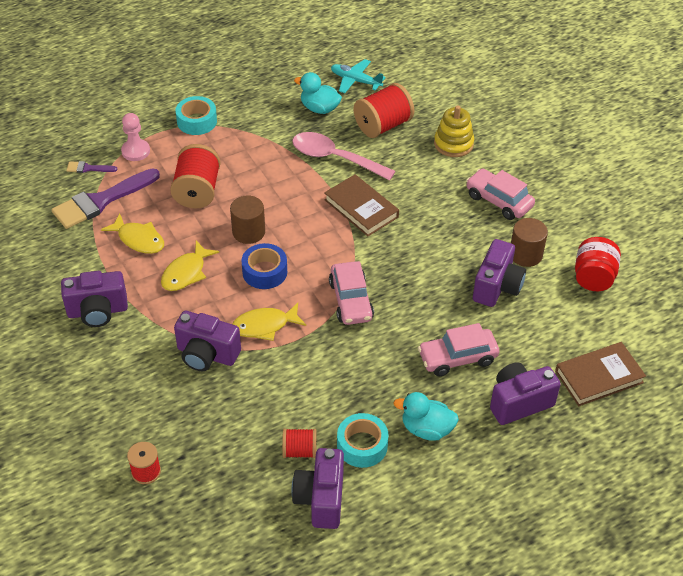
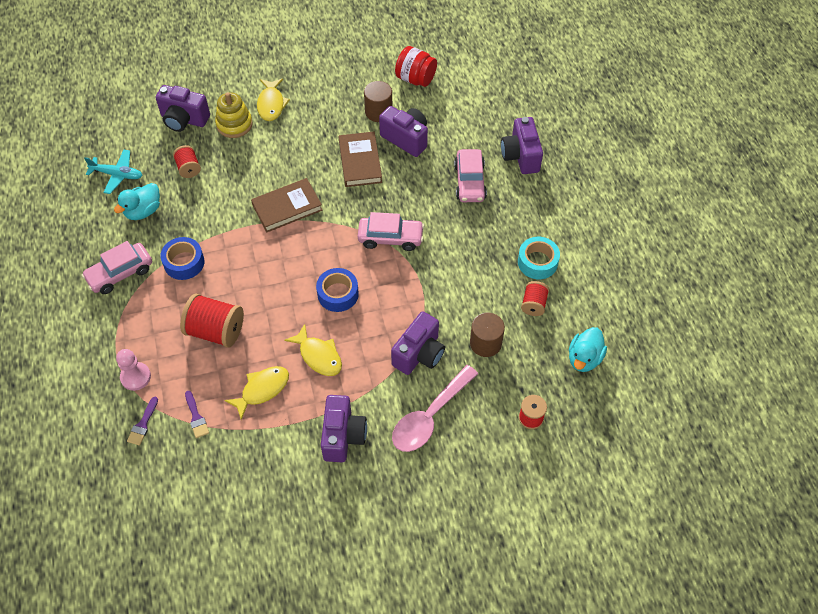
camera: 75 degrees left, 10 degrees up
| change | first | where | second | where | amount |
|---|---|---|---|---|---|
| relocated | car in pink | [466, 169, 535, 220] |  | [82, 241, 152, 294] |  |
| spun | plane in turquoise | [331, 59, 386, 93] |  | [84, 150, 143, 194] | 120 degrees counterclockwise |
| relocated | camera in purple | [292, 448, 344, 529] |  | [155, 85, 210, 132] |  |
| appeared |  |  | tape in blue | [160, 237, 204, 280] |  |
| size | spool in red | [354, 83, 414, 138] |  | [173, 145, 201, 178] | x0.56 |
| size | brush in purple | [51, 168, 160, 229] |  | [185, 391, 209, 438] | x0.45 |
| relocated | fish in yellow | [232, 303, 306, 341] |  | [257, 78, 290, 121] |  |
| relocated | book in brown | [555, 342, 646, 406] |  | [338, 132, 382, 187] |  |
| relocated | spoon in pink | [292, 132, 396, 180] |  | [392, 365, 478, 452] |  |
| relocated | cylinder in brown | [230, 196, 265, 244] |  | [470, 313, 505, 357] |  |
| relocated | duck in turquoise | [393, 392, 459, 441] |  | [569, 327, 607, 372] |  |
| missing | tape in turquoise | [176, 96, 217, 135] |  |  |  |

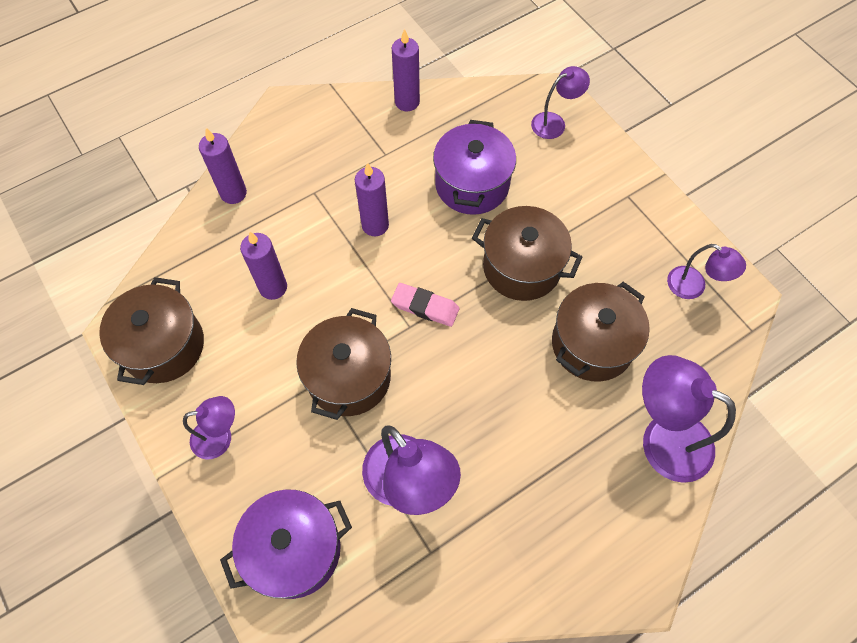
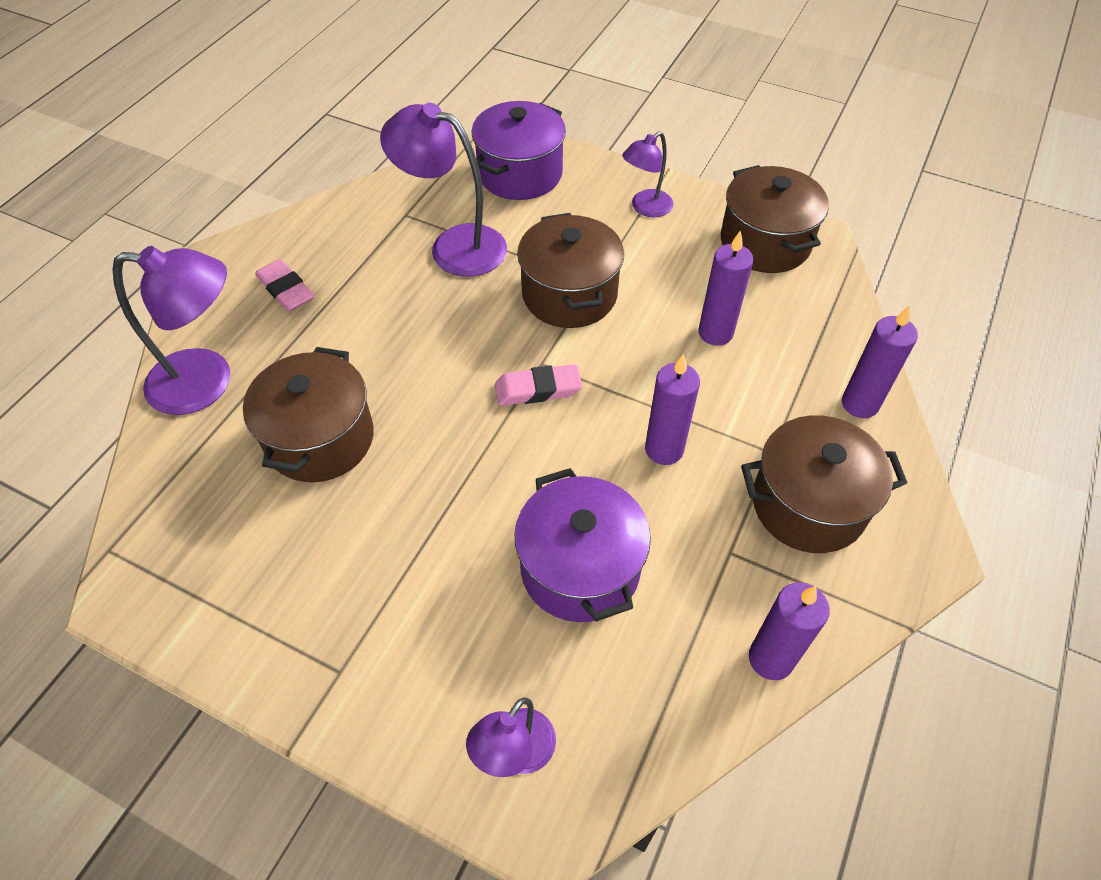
camera: 150 degrees right, 10 degrees down
| change | first | where | second | where | amount |
|---|---|---|---|---|---|
| appeared |  |  | eraser in pink | [255, 259, 314, 311] |  |
| relocated | pot in brown | [472, 206, 582, 301] |  | [741, 415, 907, 553] |  |
| missing | lamp in purple | [667, 244, 746, 299] |  |  |  |

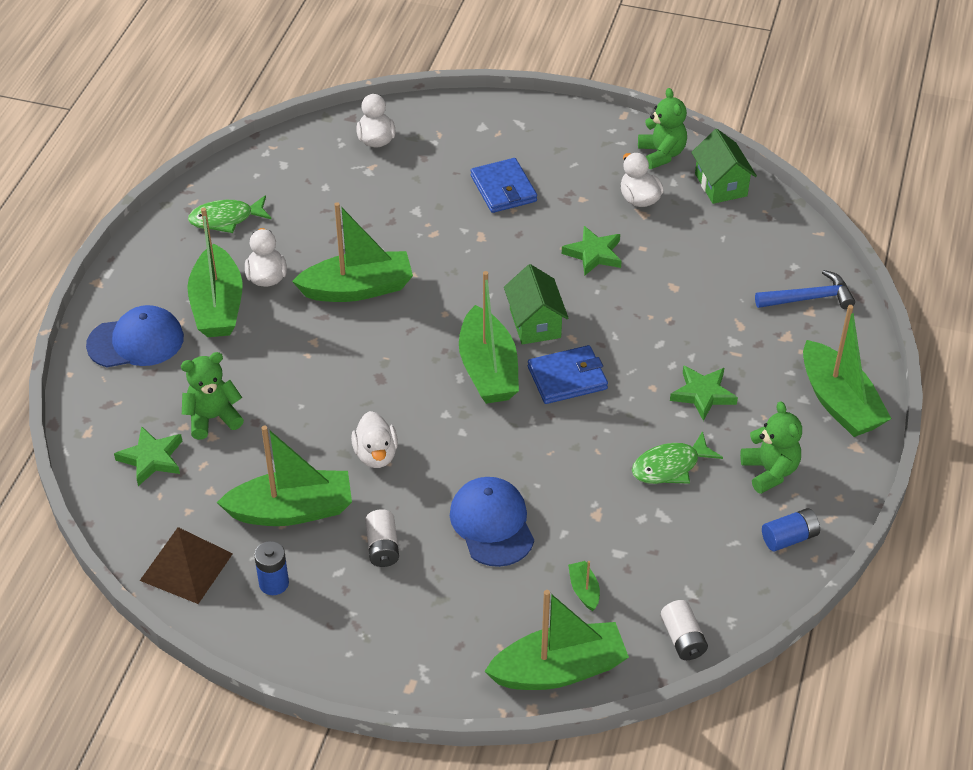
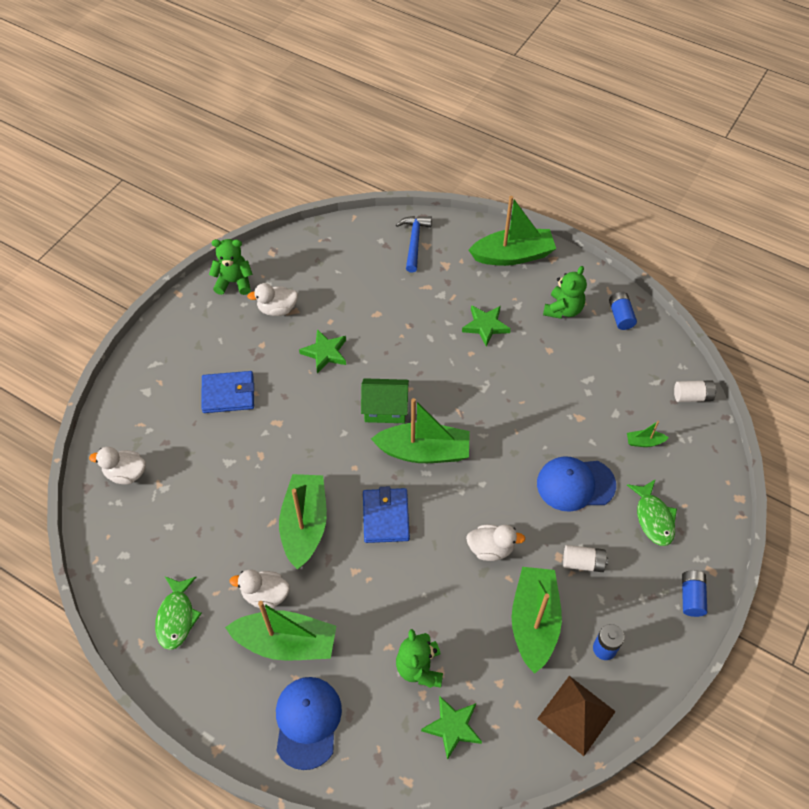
camera: 75 degrees left, 10 degrees up
| change | first | where | second | where | amount |
|---|---|---|---|---|---|
| relocated | wallet in blue | [528, 345, 608, 404] |  | [363, 486, 410, 543] |  |
| spun | teddy bear in green | [740, 401, 802, 494] |  | [543, 266, 587, 319] | 120 degrees clockwise |
| relocated | fish in green | [632, 431, 723, 484] |  | [627, 479, 677, 546] |  |
| appeared |  |  | battery in blue | [682, 570, 707, 617] |  |
| missing | boat in green | [484, 590, 629, 690] |  |  |  |
| missing | house in green | [691, 129, 757, 204] |  |  |  |

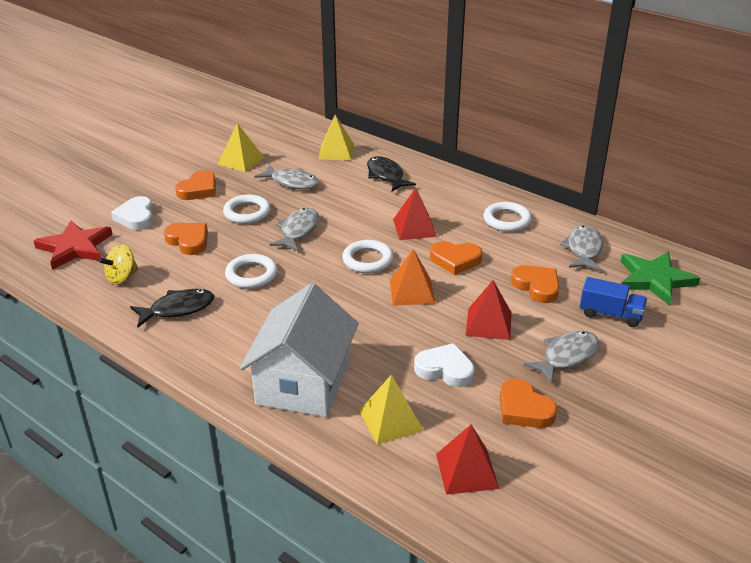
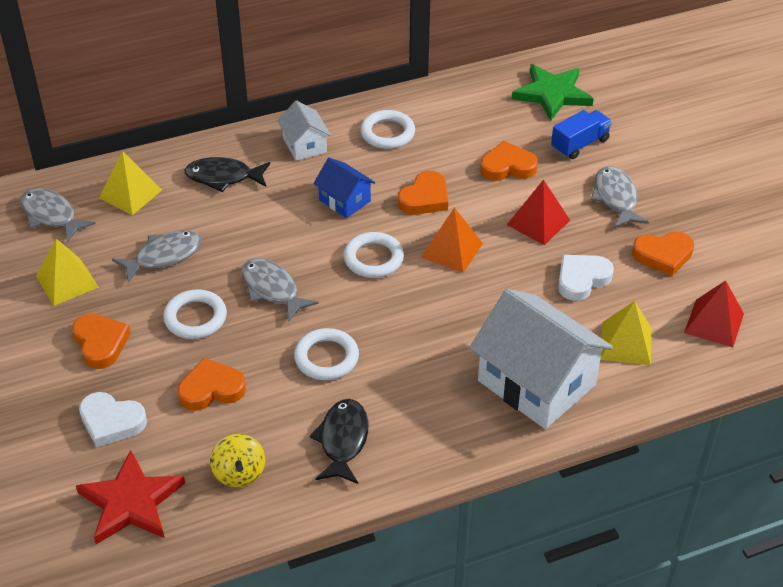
camera: 60 degrees left, 10 degrees up
| change | first | where | second | where | amount |
|---|---|---|---|---|---|
| relocated | fish in grey | [560, 225, 603, 271] |  | [20, 188, 95, 243] |  |
| appeared |  |  | house in white | [277, 100, 331, 161] |  |
| exchanged | pyramid in red | [393, 188, 437, 240] | house in blue | [313, 158, 375, 218] |  |

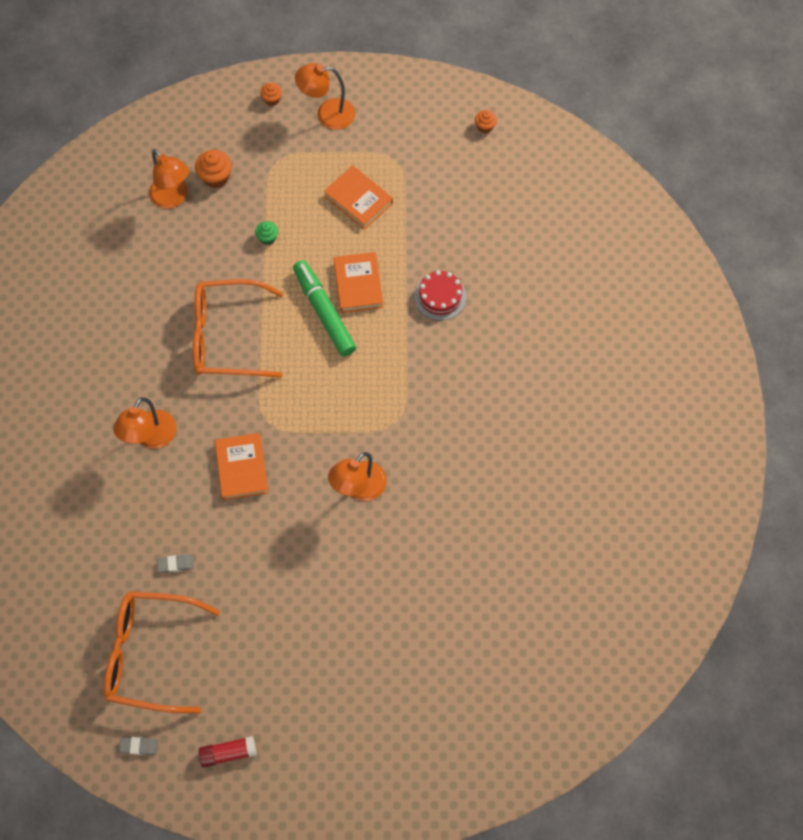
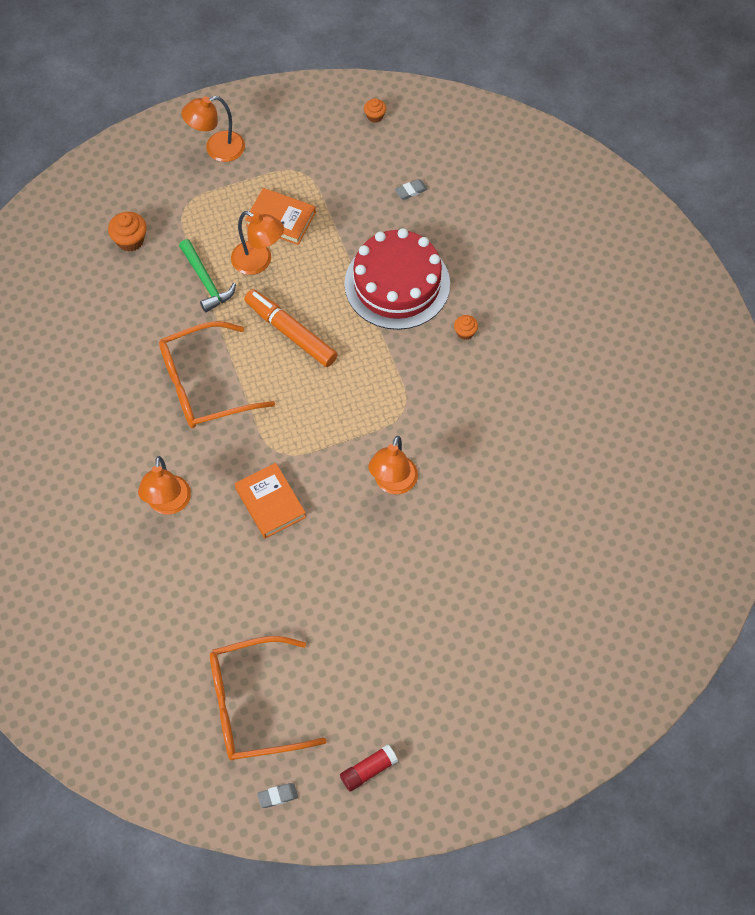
camera: 20 degrees left, 5 degrees down
| change | first | where | second | where | amount |
|---|---|---|---|---|---|
| exchanged | cupcake in green | [255, 221, 278, 245] | hammer in green | [179, 239, 236, 312] |  |
| relocated | lamp in orange | [149, 149, 189, 209] |  | [231, 211, 284, 275] |  |
| colour | marker in green | [293, 260, 356, 357] | marker in orange | [244, 289, 338, 367] |  |
| size | cake in red | [414, 270, 466, 321] |  | [344, 228, 450, 330] | x1.99 |
| relocated | eraser in grey | [157, 554, 194, 573] |  | [395, 179, 428, 200] |  |
| relocated | cupcake in orange | [260, 83, 282, 106] |  | [454, 315, 478, 340] |  |
| missing | book in orange | [333, 252, 383, 313] |  |  |  |

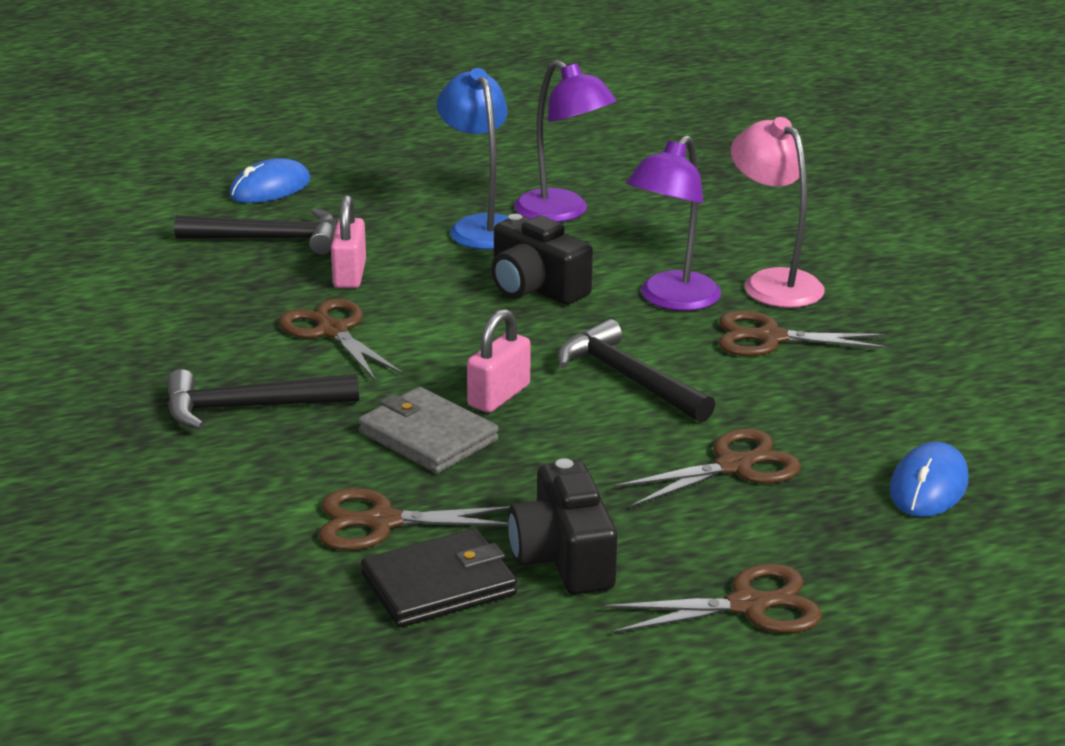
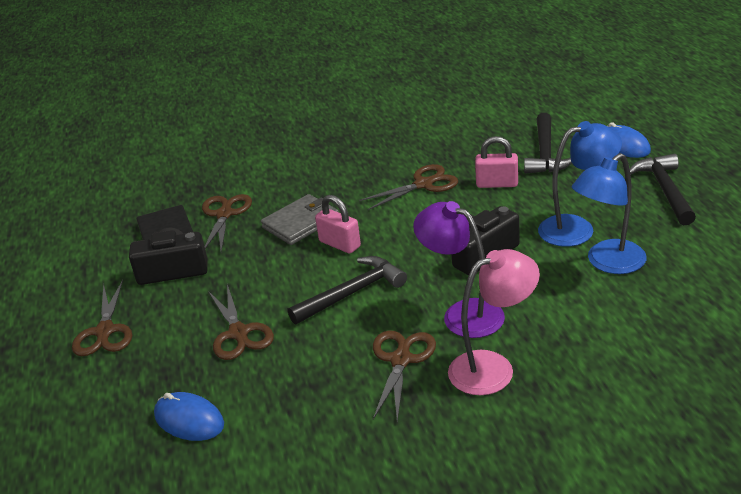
camera: 100 degrees right, 5 degrees up
| change | first | where | second | where | amount |
|---|---|---|---|---|---|
| colour | lamp in purple | [514, 60, 617, 222] | lamp in blue | [572, 153, 646, 274] |  |
| relocated | hammer in black | [167, 369, 359, 429] |  | [630, 154, 696, 225] |  |

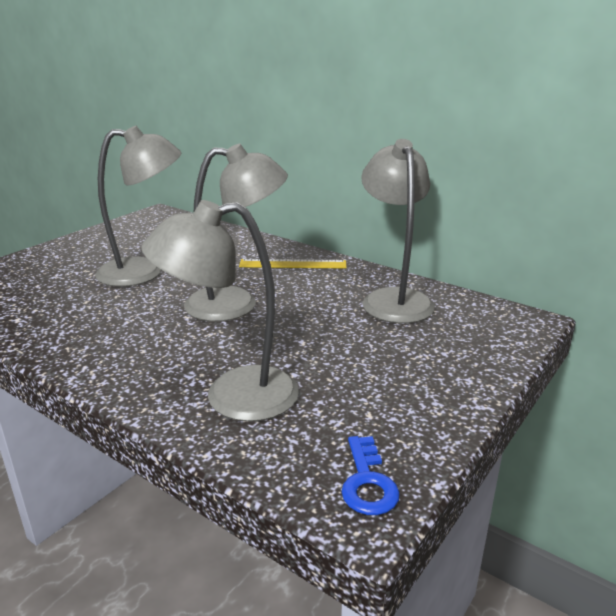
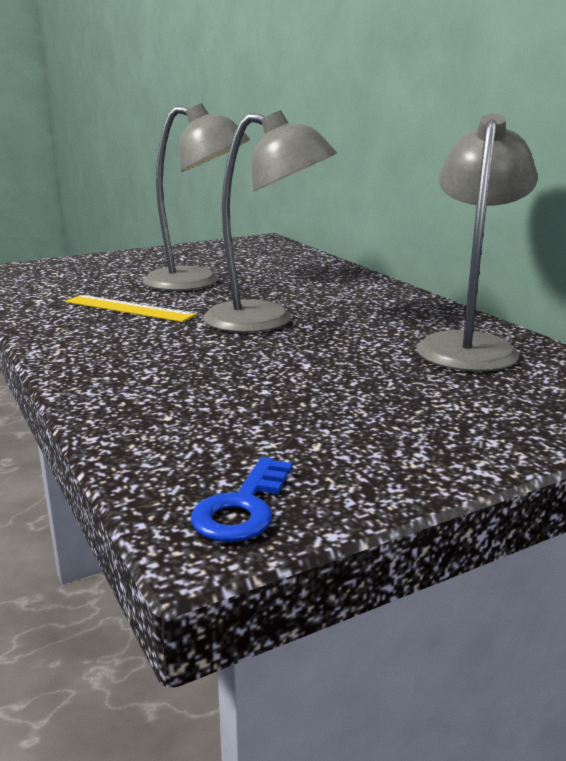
camera: 25 degrees right, 5 degrees down
| change | first | where | second | where | amount |
|---|---|---|---|---|---|
| relocated | ruler in yellow | [239, 259, 347, 269] |  | [65, 295, 196, 322] |  |
| missing | lamp in grey | [141, 200, 299, 422] |  |  |  |

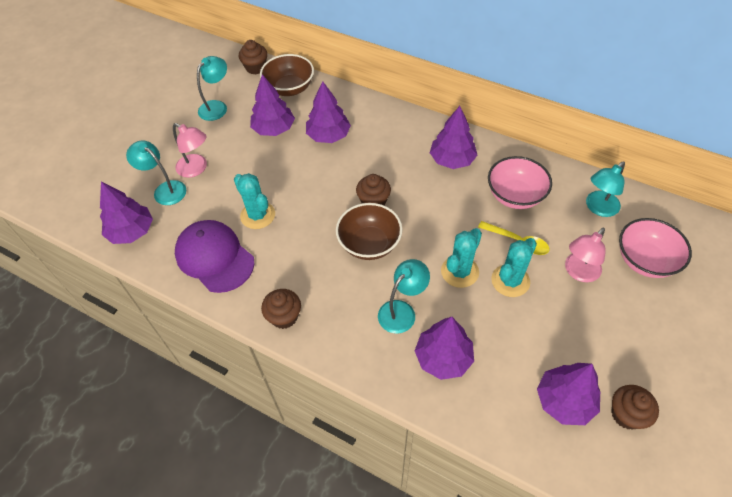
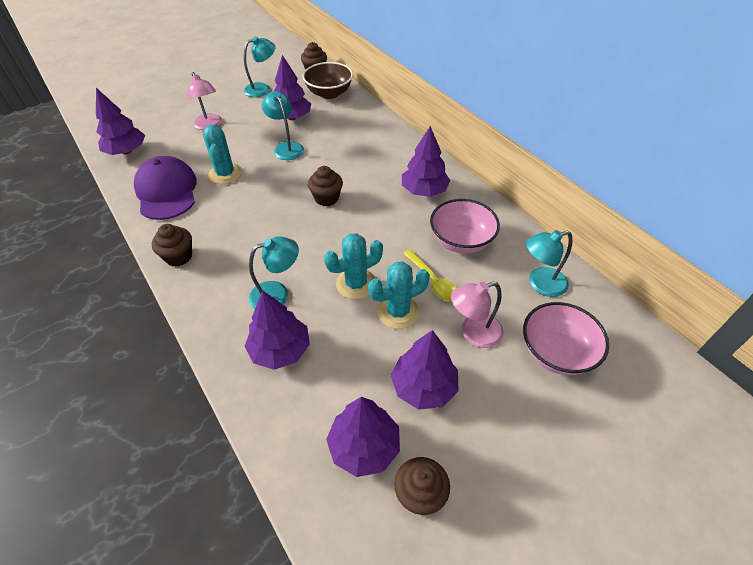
camera: 25 degrees right, 5 degrees down
| change | first | where | second | where | amount |
|---|---|---|---|---|---|
| relocated | lamp in turquoise | [126, 140, 186, 205] |  | [262, 91, 304, 160] |  |
| relocated | tree in purple | [306, 81, 351, 143] |  | [391, 330, 459, 410] |  |
| missing | bowl in brown | [336, 203, 402, 260] |  |  |  |

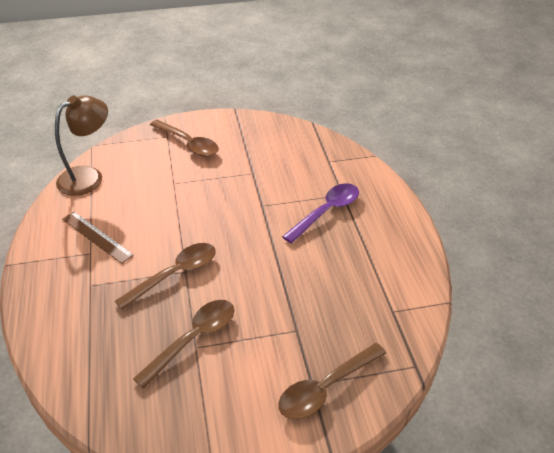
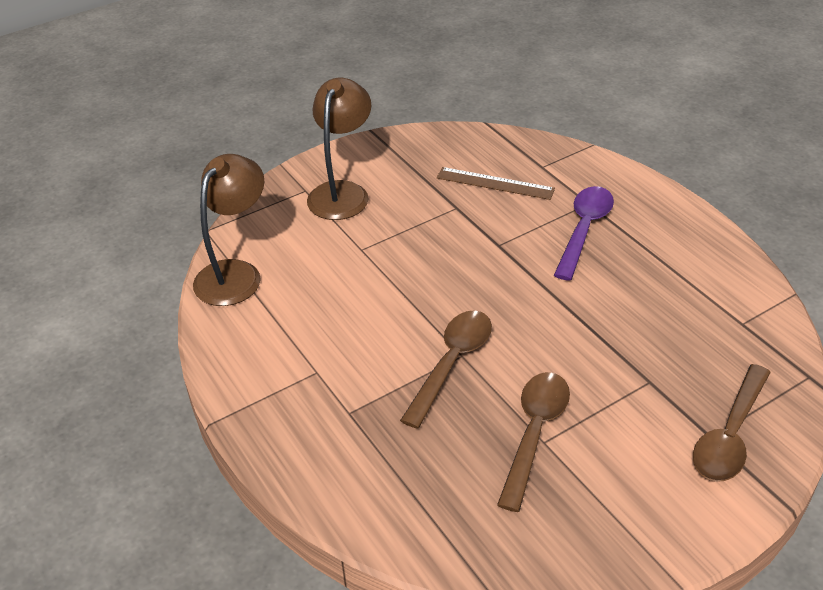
camera: 20 degrees left, 0 degrees up
| change | first | where | second | where | amount |
|---|---|---|---|---|---|
| exchanged | spoon in brown | [150, 120, 219, 157] | lamp in brown | [307, 78, 371, 220] |  |
| relocated | ruler in brown | [62, 212, 134, 264] |  | [437, 167, 555, 200] |  |

